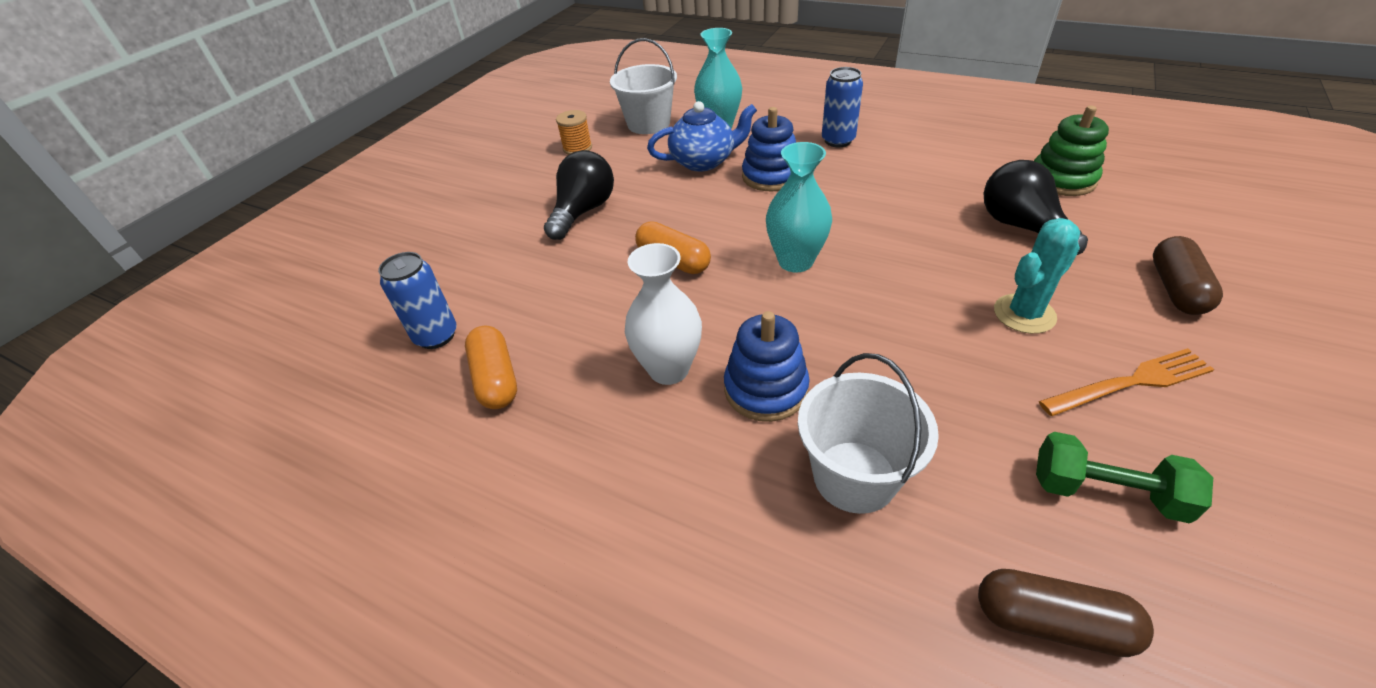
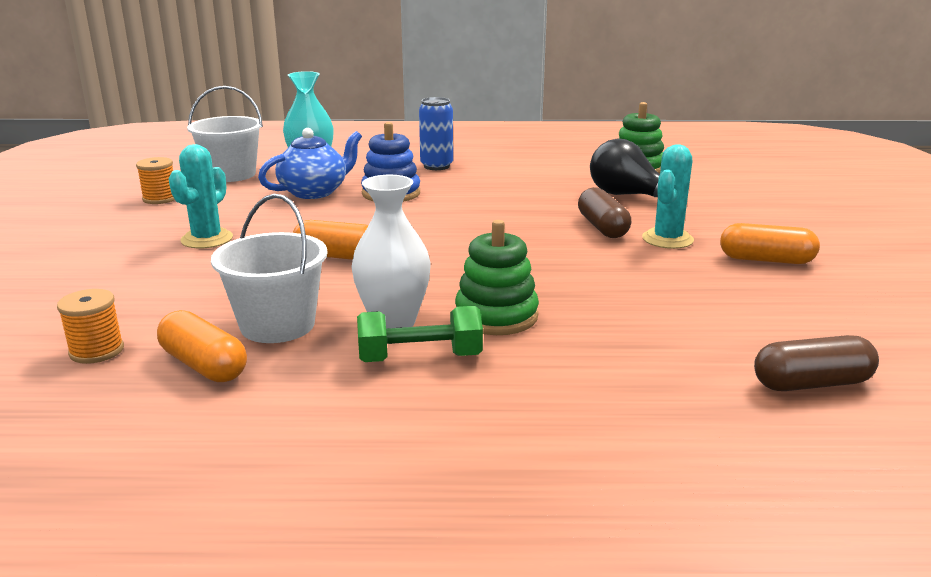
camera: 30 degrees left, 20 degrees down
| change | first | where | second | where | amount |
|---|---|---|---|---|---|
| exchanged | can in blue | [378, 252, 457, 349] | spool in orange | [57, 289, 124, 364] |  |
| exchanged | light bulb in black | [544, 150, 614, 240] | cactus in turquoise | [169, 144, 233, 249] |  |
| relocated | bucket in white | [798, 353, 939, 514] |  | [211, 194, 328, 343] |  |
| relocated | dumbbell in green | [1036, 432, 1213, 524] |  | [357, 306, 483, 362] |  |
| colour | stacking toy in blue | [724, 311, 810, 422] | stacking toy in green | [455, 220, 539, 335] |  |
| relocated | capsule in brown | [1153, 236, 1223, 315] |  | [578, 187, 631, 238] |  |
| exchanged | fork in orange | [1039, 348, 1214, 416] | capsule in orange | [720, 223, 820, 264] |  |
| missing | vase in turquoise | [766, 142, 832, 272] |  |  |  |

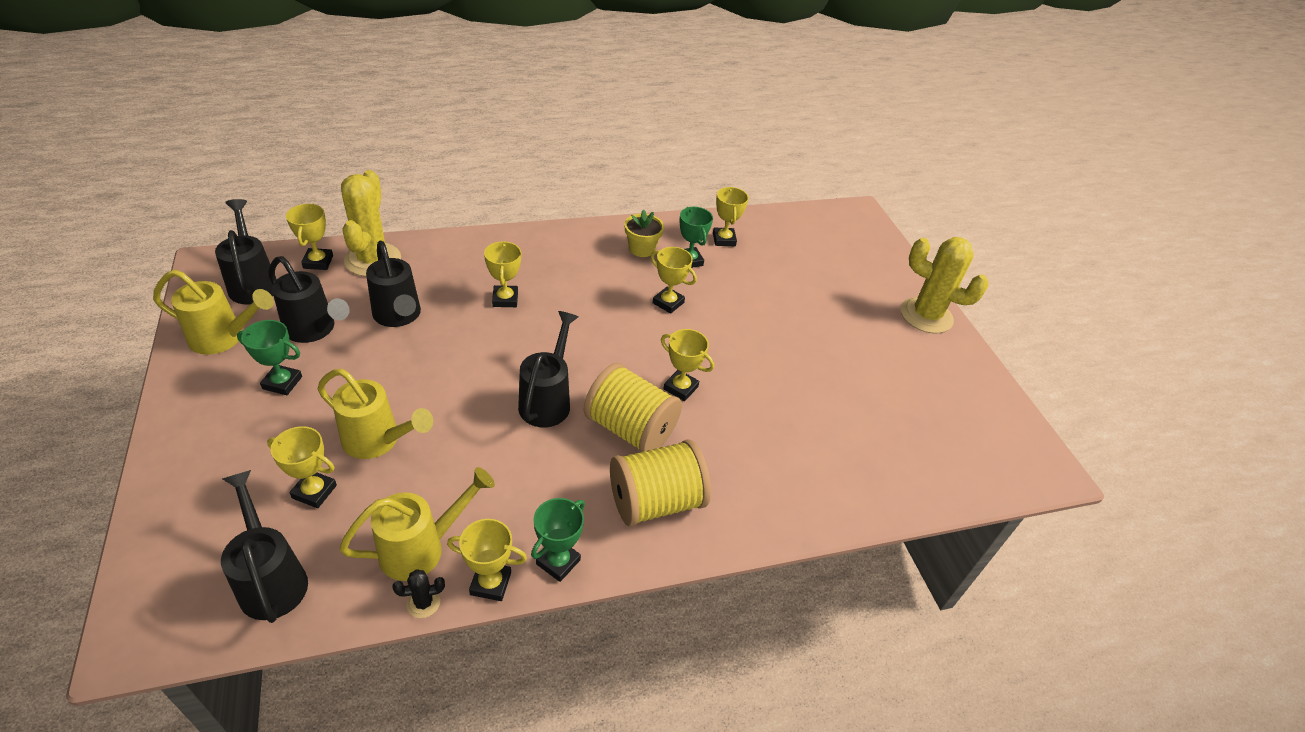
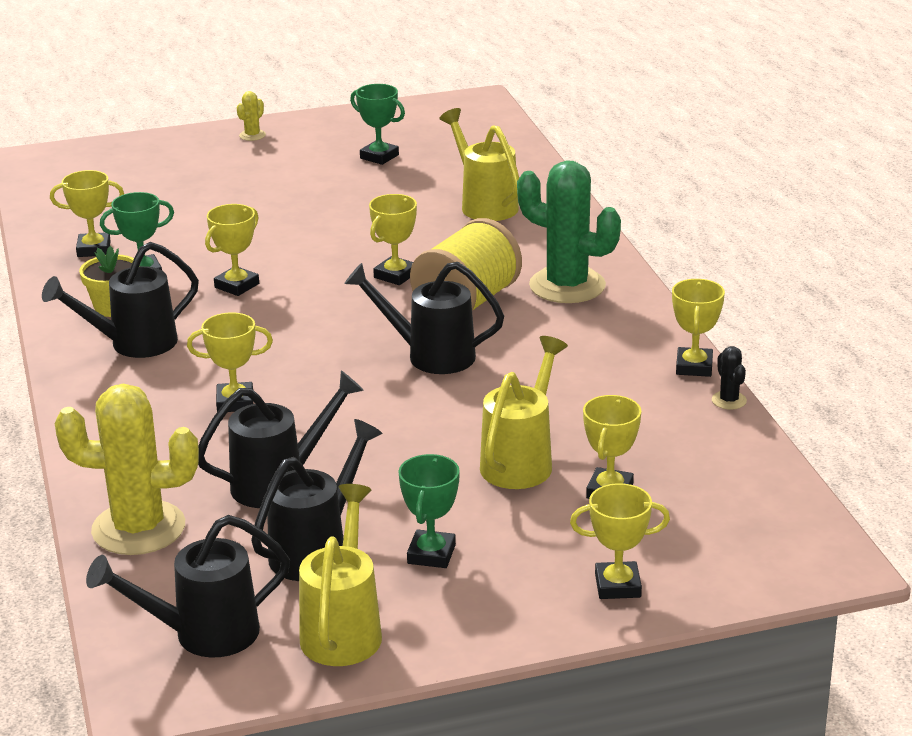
camera: 85 degrees left, 15 degrees down
| change | first | where | second | where | amount |
|---|---|---|---|---|---|
| relocated | watering can in black | [221, 470, 308, 623] |  | [42, 242, 199, 358] |  |
| size | cactus in yellow | [901, 237, 989, 333] |  | [237, 91, 266, 141] | x0.41 |
| relocated | trophy in green | [531, 498, 585, 582] |  | [350, 84, 405, 165] |  |
| relocated | watering can in yellow | [339, 467, 495, 581] |  | [439, 108, 519, 221] |  |
| exchanged | spool in yellow | [610, 439, 711, 527] | cactus in green | [517, 160, 621, 303] |  |
| relocated | trophy in yellow | [286, 204, 333, 270] |  | [570, 483, 670, 599] |  |

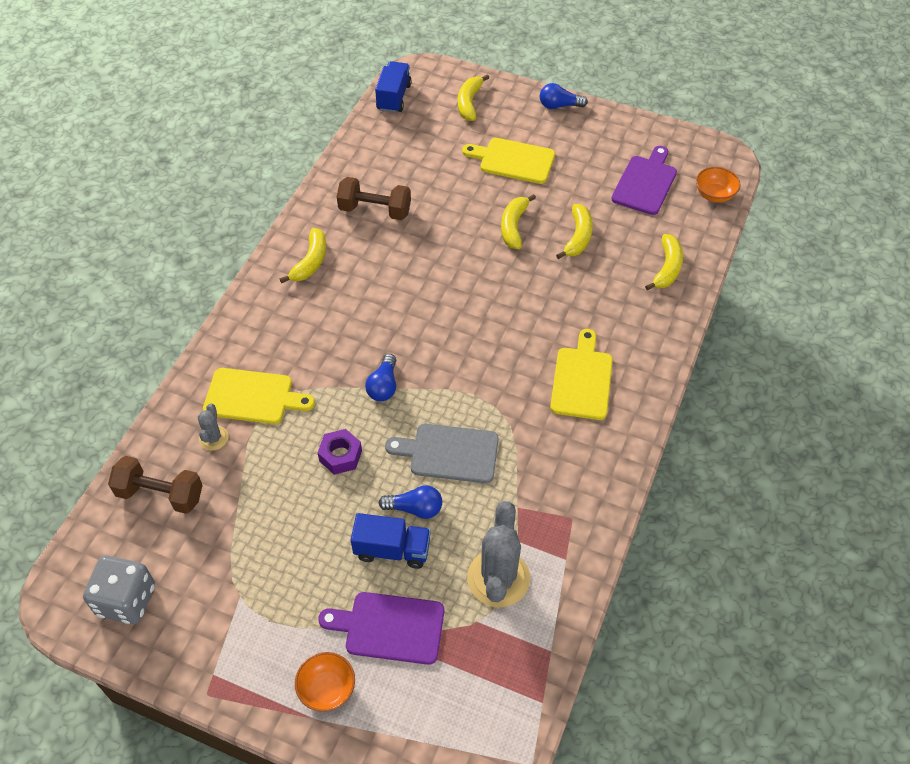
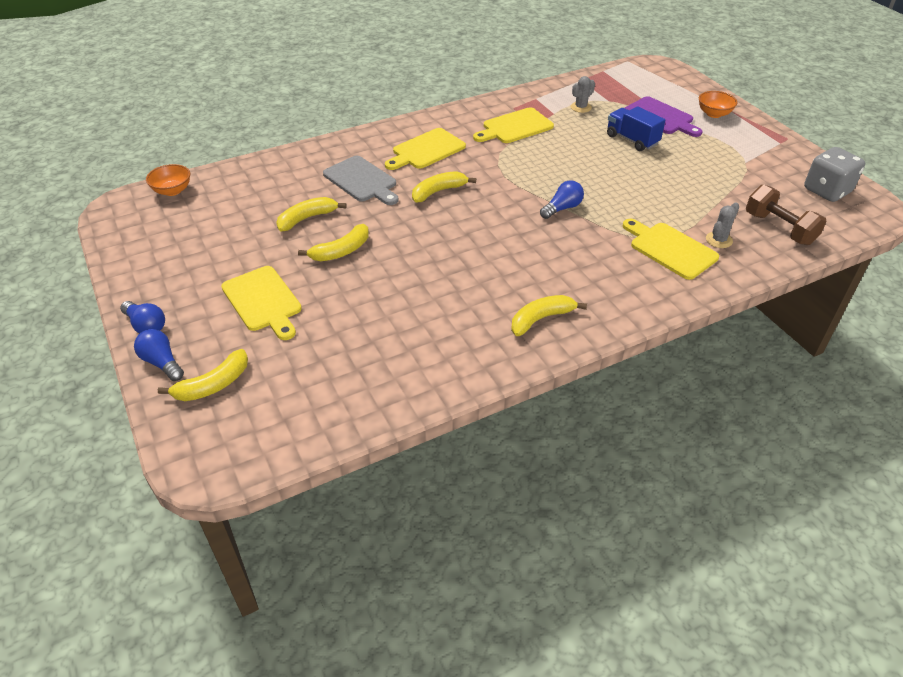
camera: 140 degrees left, 10 degrees down
| change | first | where | second | where | amount |
|---|---|---|---|---|---|
| relocated | light bulb in blue | [379, 485, 442, 519] |  | [134, 329, 184, 381] |  |
| relocated | cutting board in grey | [385, 424, 499, 483] |  | [323, 156, 399, 205] |  |
| relocated | banana in yellow | [645, 234, 683, 291] |  | [412, 171, 476, 203] |  |
| appeared |  |  | cutting board in yellow | [473, 107, 554, 143] |  |
| size | cactus in grey | [467, 501, 530, 607] |  | [570, 76, 595, 113] | x0.51 |
| missing | nut in purple | [317, 429, 362, 475] |  |  |  |
| missing | dumbbell in brown | [337, 177, 411, 220] |  |  |  |
| missing | truck in blue | [375, 61, 412, 113] |  |  |  |
| missing | cutting board in purple | [611, 146, 677, 215] |  |  |  |

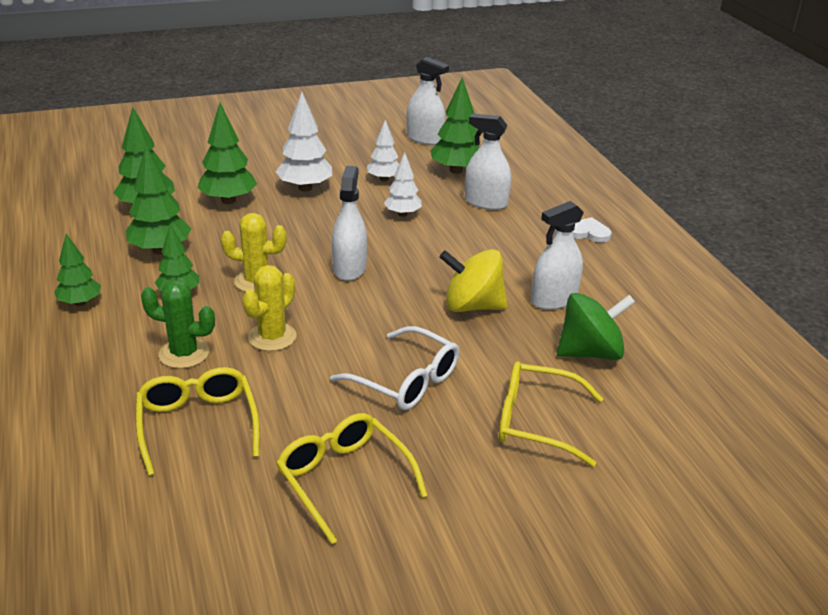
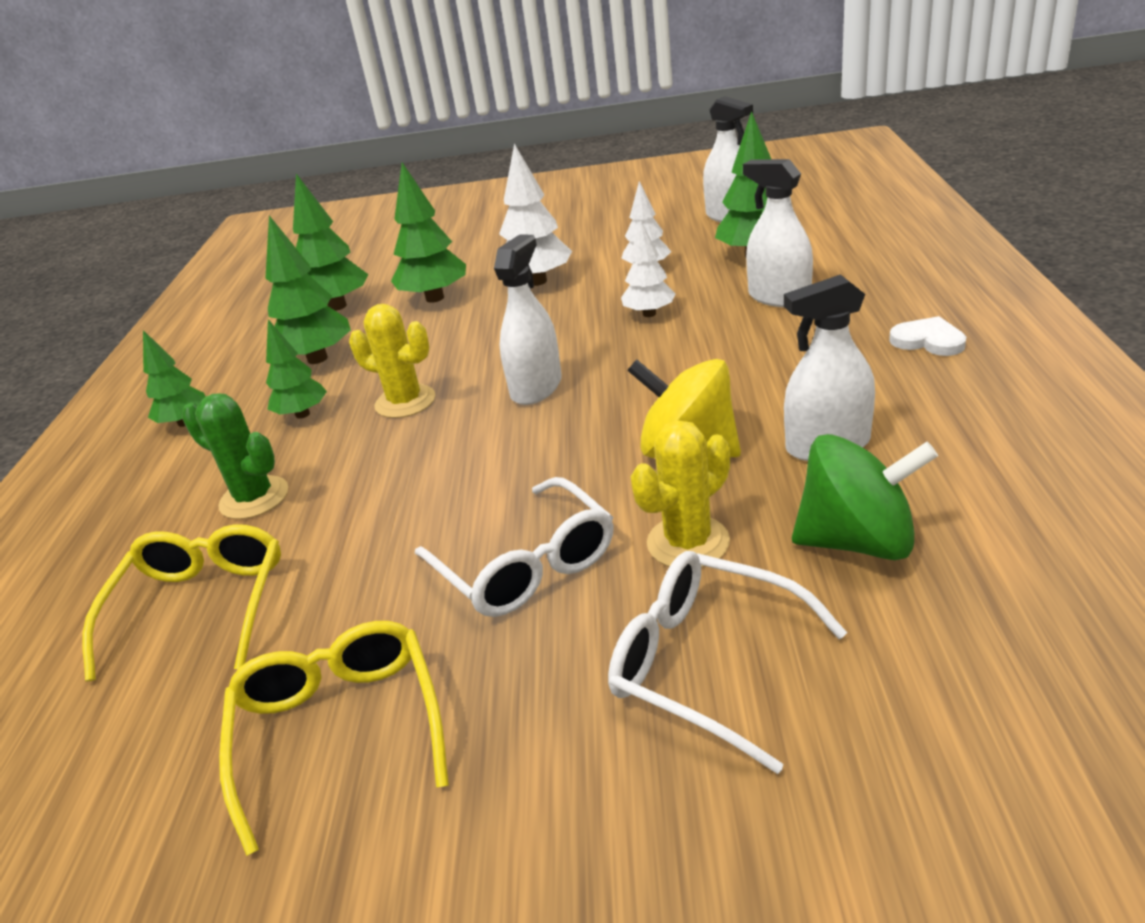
camera: 25 degrees right, 0 degrees up
| change | first | where | second | where | amount |
|---|---|---|---|---|---|
| colour | glasses in yellow | [499, 361, 603, 467] | glasses in white | [608, 551, 847, 774] |  |
| relocated | cactus in yellow | [242, 265, 296, 351] |  | [631, 420, 730, 568] |  |

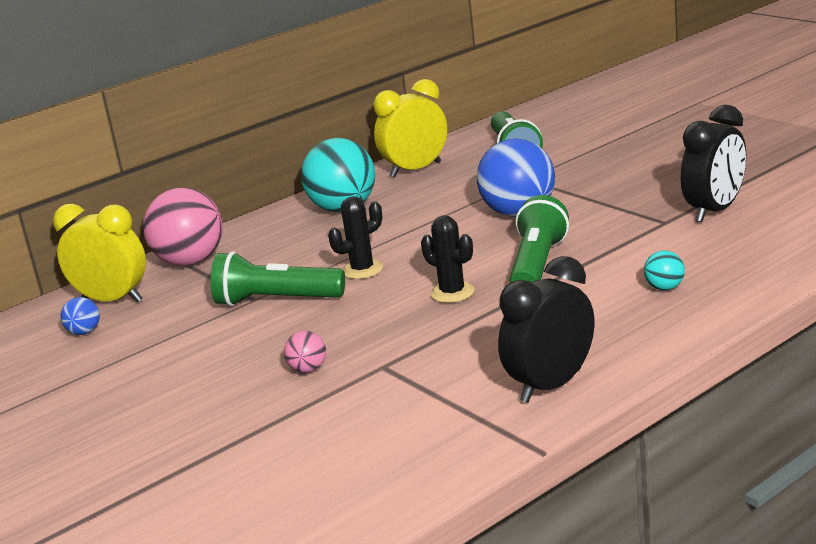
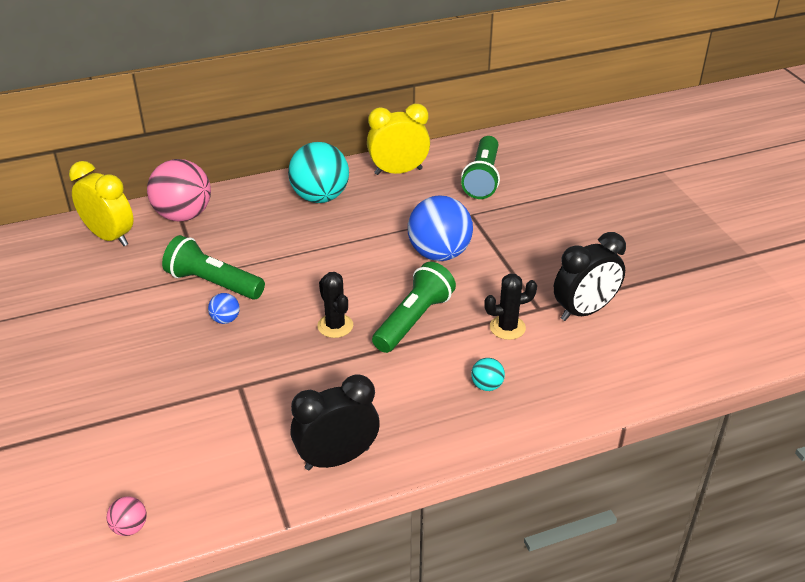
camera: 15 degrees right, 15 degrees up
| change | first | where | second | where | amount |
|---|---|---|---|---|---|
| relocated | ball in pink | [284, 331, 326, 373] |  | [106, 497, 147, 536] |  |
| relocated | ball in blue | [61, 297, 100, 335] |  | [208, 293, 240, 324] |  |
| relocated | cactus in black | [328, 196, 383, 279] |  | [484, 273, 537, 340] |  |

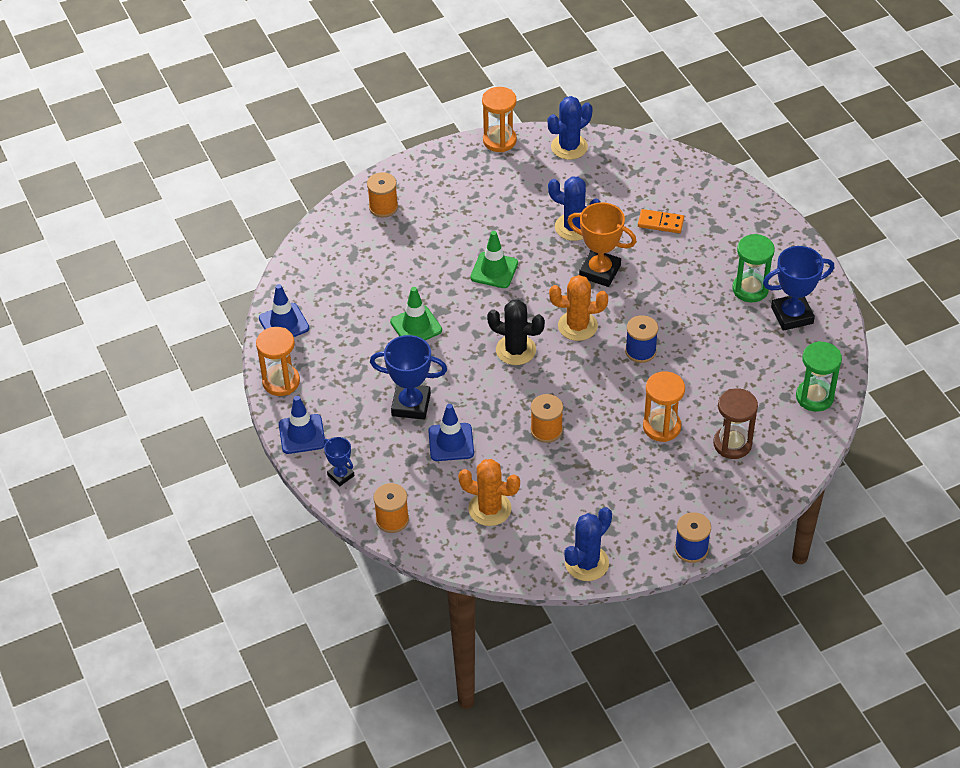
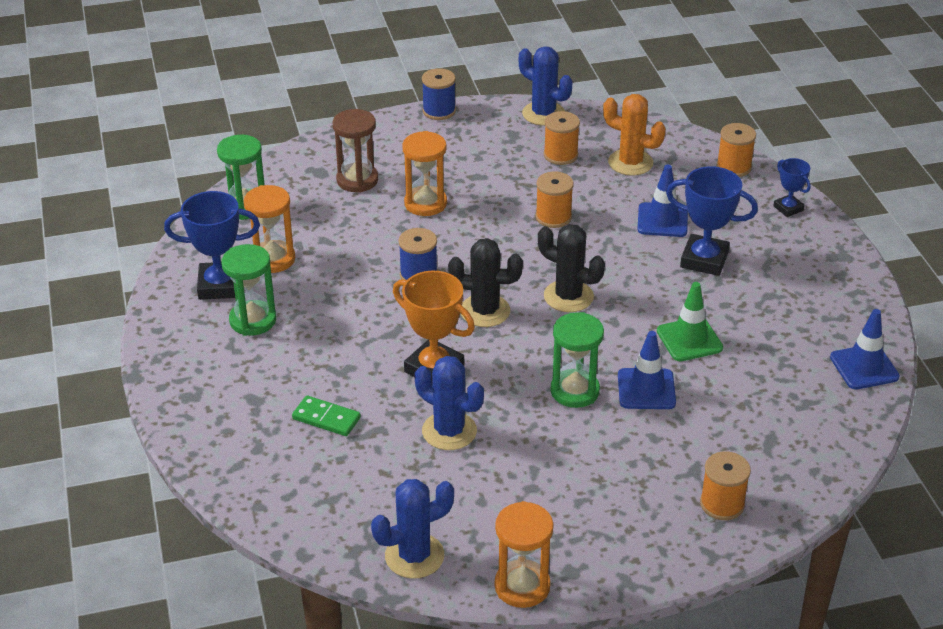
camera: 170 degrees left, 10 degrees down
| change | first | where | second | where | amount |
|---|---|---|---|---|---|
| relocated | hourglass in orange | [256, 327, 300, 396] |  | [244, 185, 295, 273] |  |
| colour | domino in orange | [638, 209, 684, 233] | domino in green | [292, 395, 361, 436] |  |
| colour | cactus in orange | [549, 275, 608, 341] | cactus in black | [448, 238, 523, 327] |  |
| spun | cactus in blue | [564, 507, 612, 581] |  | [519, 46, 572, 126] | 75 degrees clockwise |
| appeared |  |  | spool in orange | [544, 111, 580, 165] |  |
| exchanged | traffic cone in green | [470, 231, 518, 288] | hourglass in green | [551, 312, 604, 408] |  |
| relocated | traffic cone in blue | [279, 396, 325, 454] |  | [618, 331, 676, 409] |  |

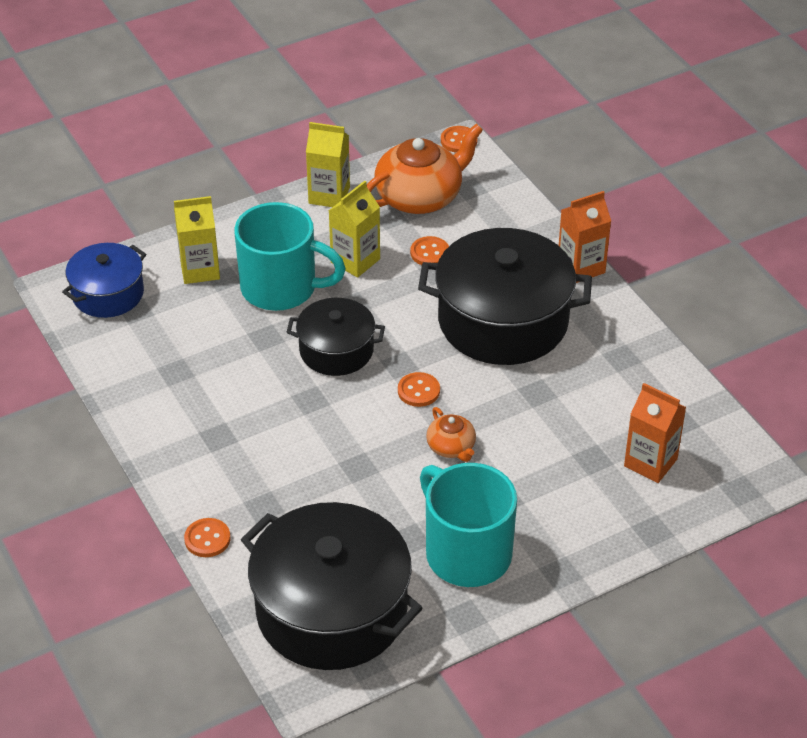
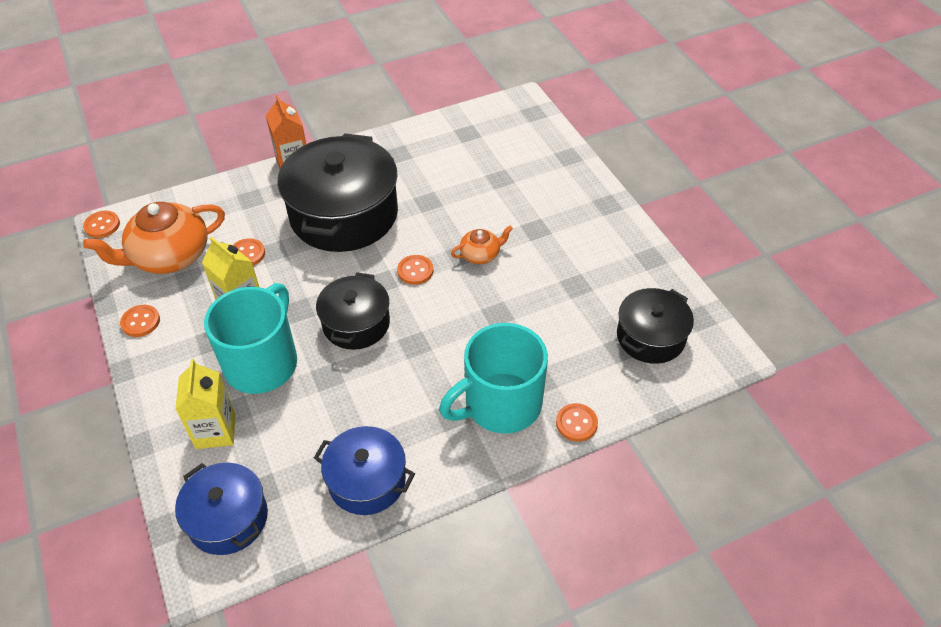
camera: 85 degrees left, 5 degrees up
| change | first | where | second | where | amount |
|---|---|---|---|---|---|
| spun | teapot in orange | [367, 124, 483, 214] |  | [83, 202, 225, 274] | 90 degrees counterclockwise |
| exchanged | carton in yellow | [306, 122, 350, 207] | button in orange | [120, 305, 160, 337] |  |
| appeared |  |  | pot in blue | [314, 426, 415, 515] |  |
| relocated | mug in turquoise | [420, 463, 517, 587] |  | [439, 323, 548, 434] |  |
| size | pot in black | [241, 502, 422, 670] |  | [617, 288, 694, 364] | x0.56 |
| missing | carton in orange | [624, 383, 686, 483] |  |  |  |

